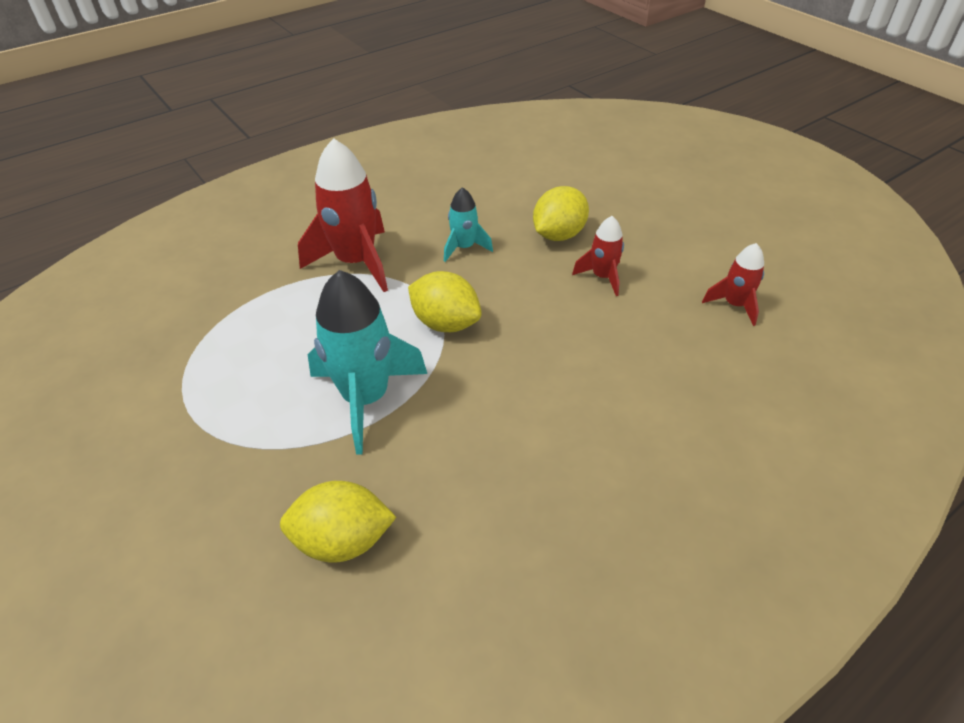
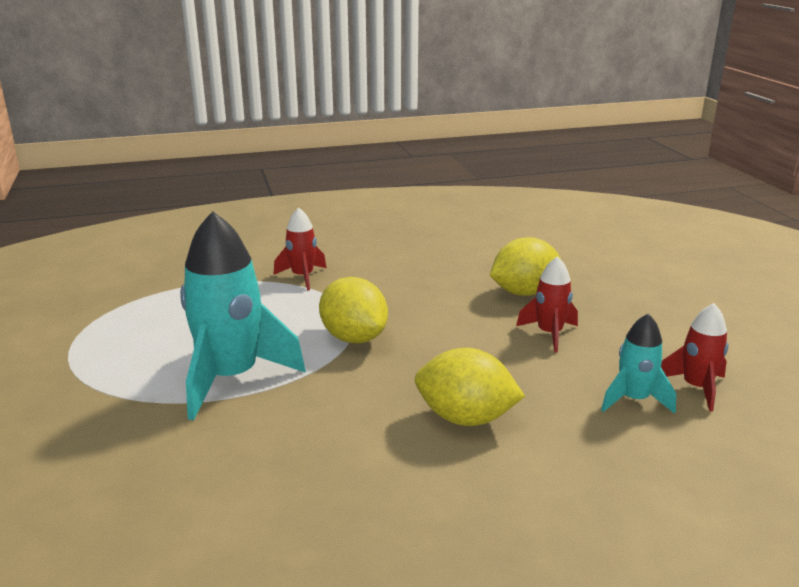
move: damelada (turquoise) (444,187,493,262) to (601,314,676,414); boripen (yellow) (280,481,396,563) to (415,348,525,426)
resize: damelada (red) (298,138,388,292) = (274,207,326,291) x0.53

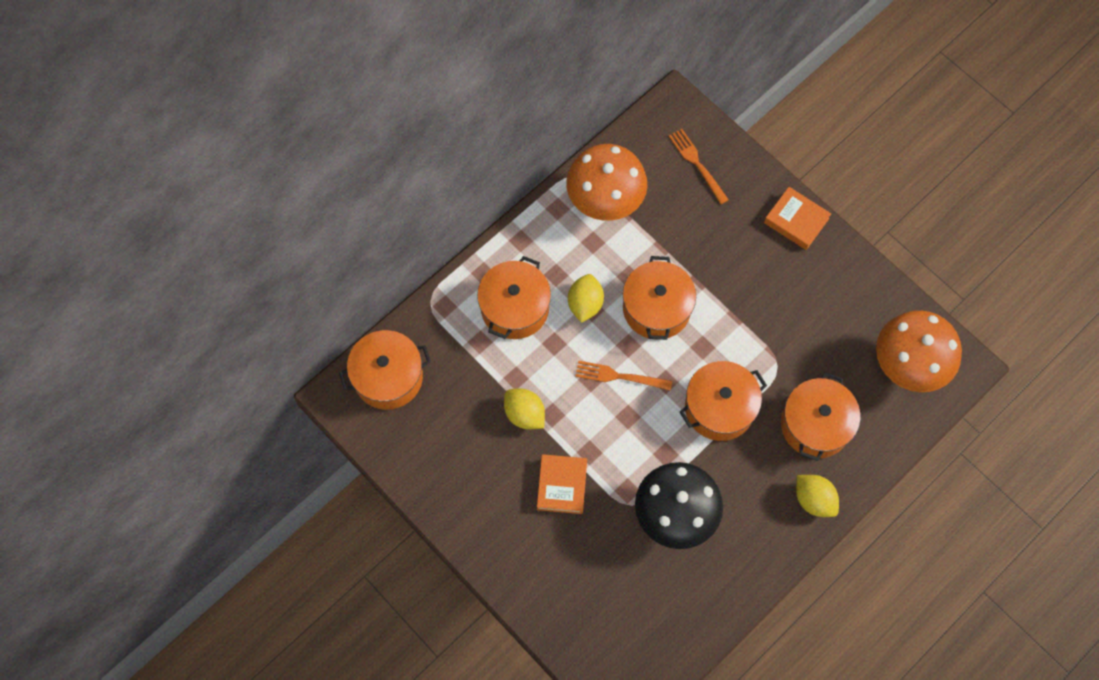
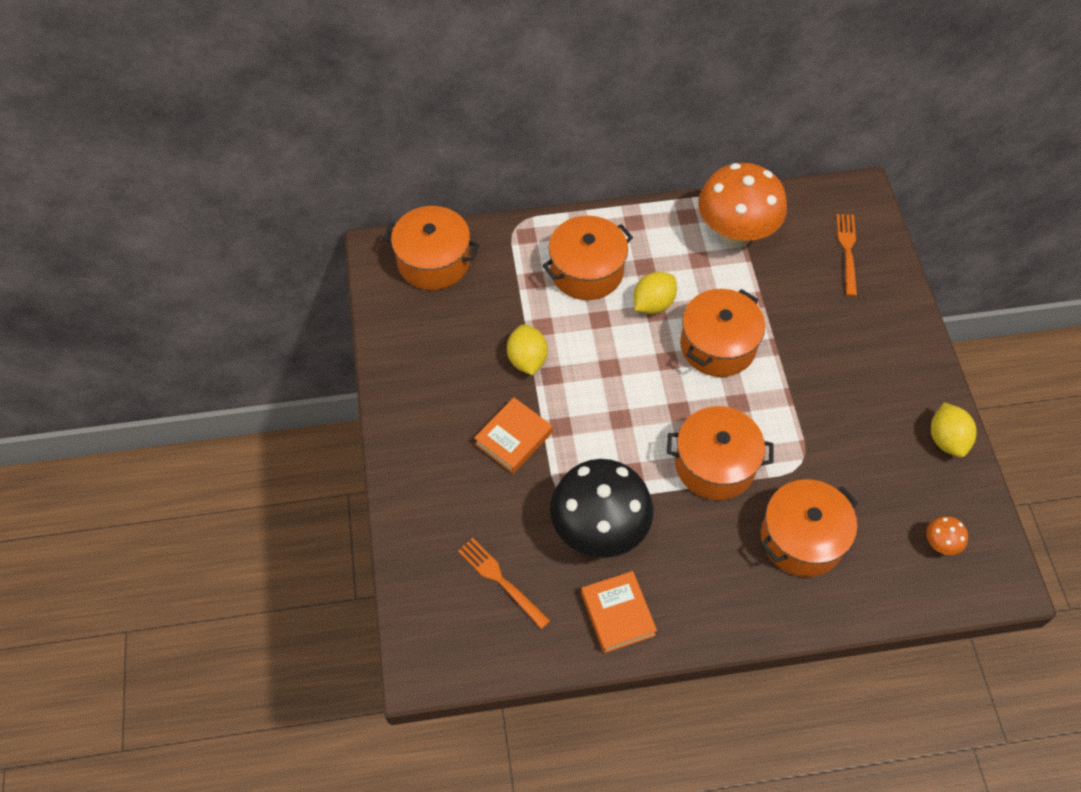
move: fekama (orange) (764,187,831,250) to (581,571,657,653); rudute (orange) (575,361,672,391) to (458,538,550,629); boripen (yellow) (796,475,839,517) to (931,403,977,457)
resize: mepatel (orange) (876,311,962,392) = (926,516,968,555) x0.40

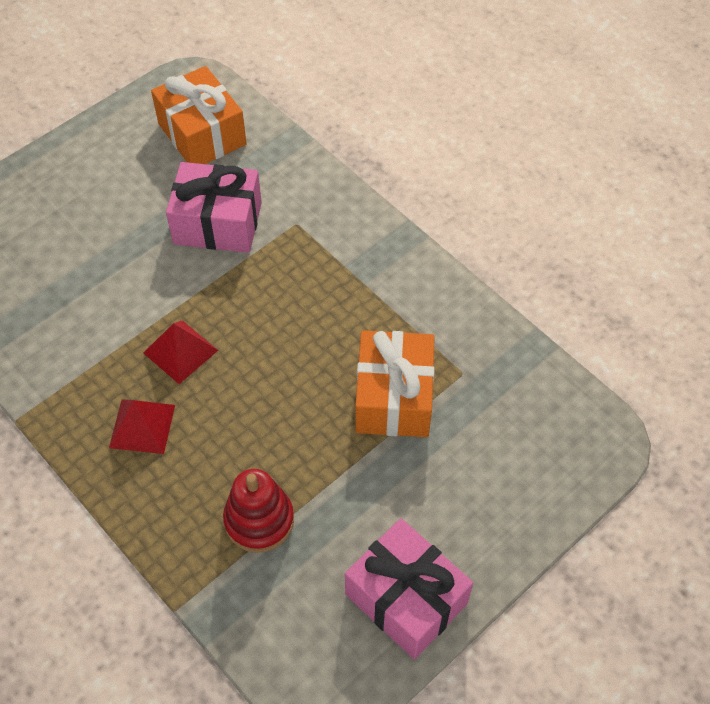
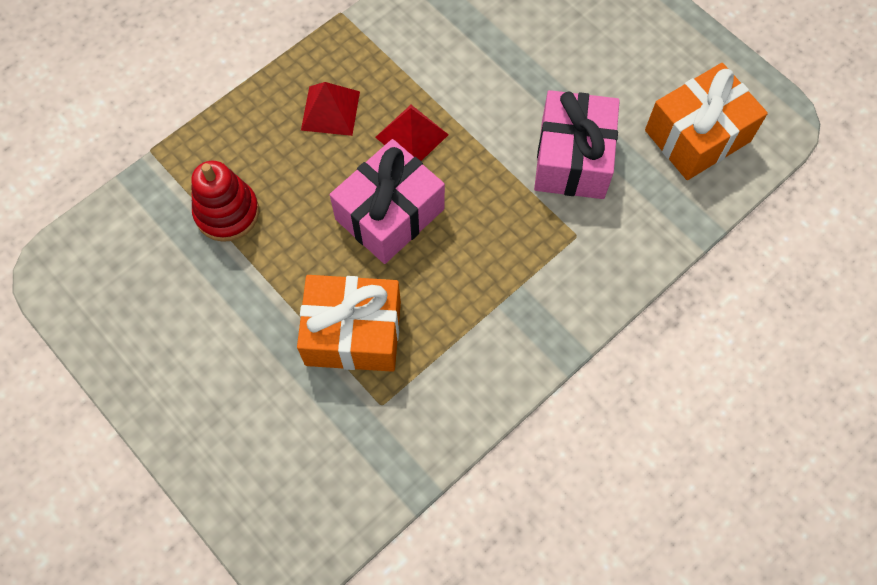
move: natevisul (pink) (345,518,473,659) to (330,139,445,264)

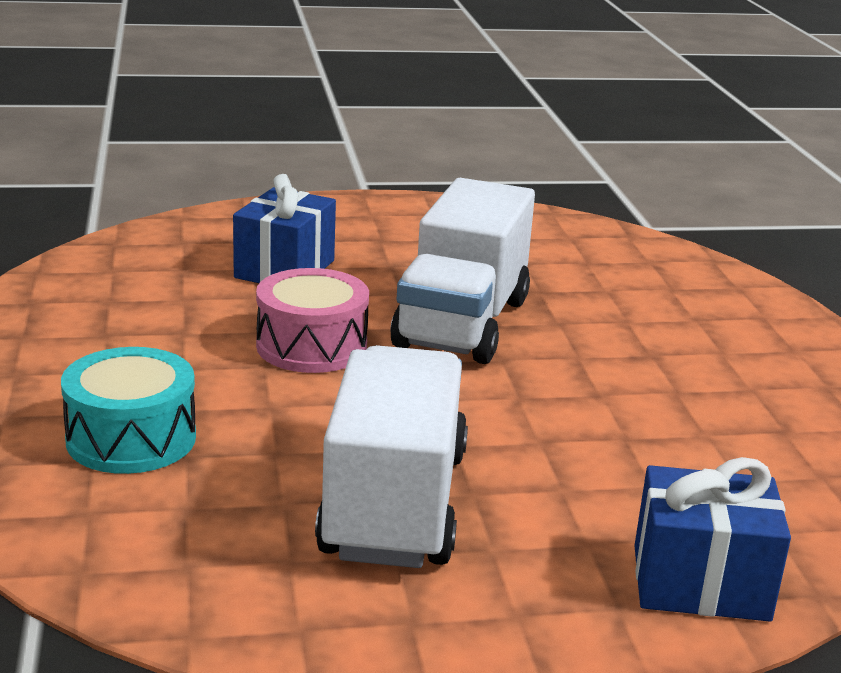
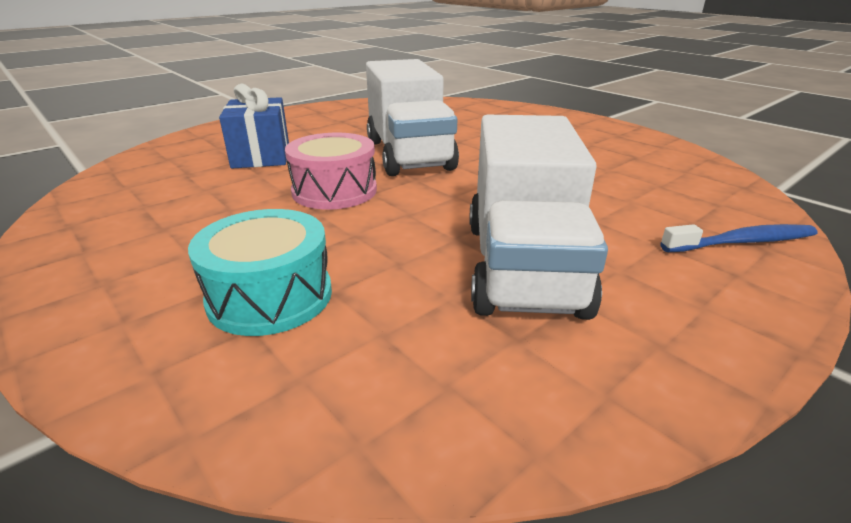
replace: natevisul (blue) (634,457,791,621) to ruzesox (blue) (660,224,817,252)
rotate: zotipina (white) (315,345,468,568) = (469,115,608,320) 150 degrees counterclockwise

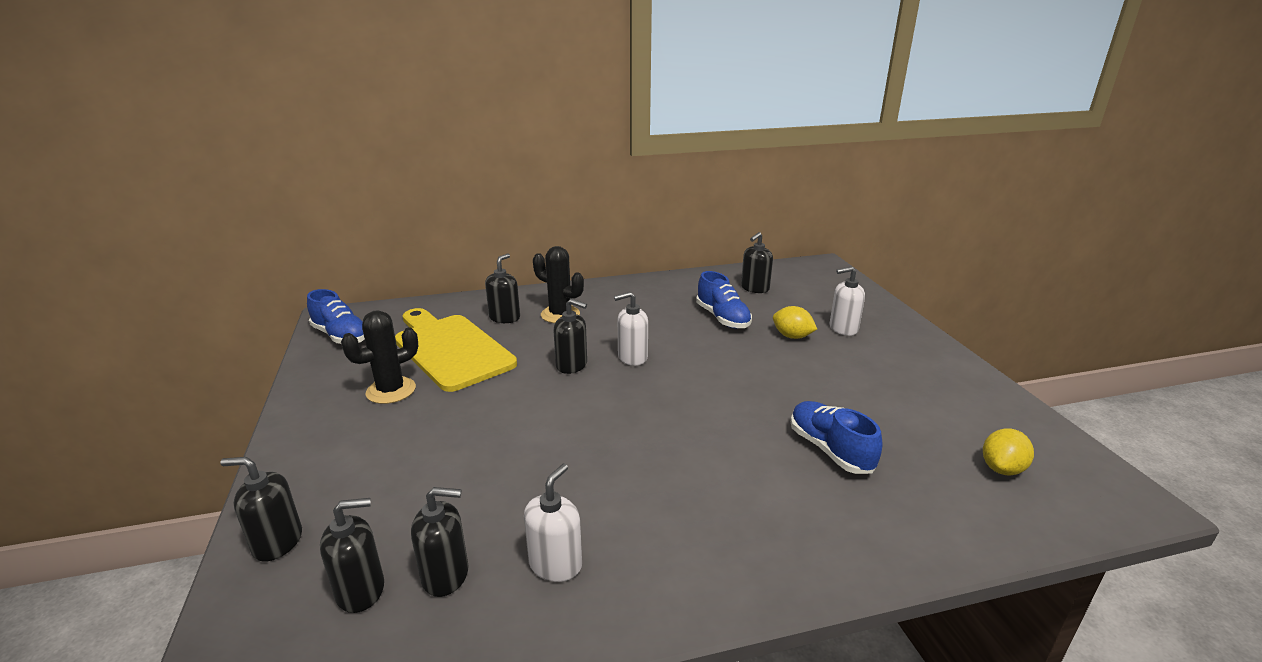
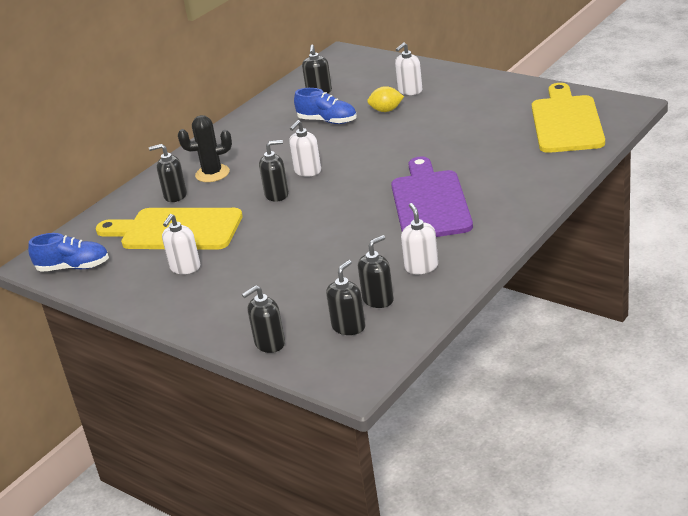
delete: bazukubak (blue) (791,401,883,474)
insert: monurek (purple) (391,157,473,237)
replace: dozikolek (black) (341,310,418,404) to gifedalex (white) (162,214,200,274); boripen (yellow) (983,428,1034,476) to monurek (yellow) (532,83,605,153)
rotate: gifedalex (black) (485,254,520,323) = (149,144,187,202) 75 degrees counterclockwise

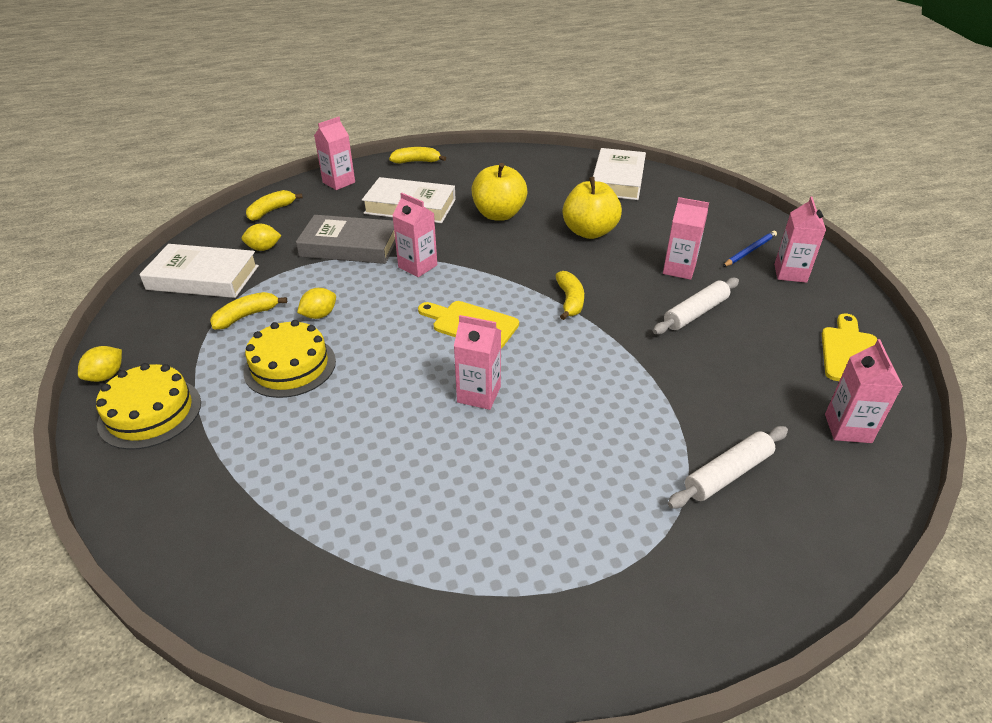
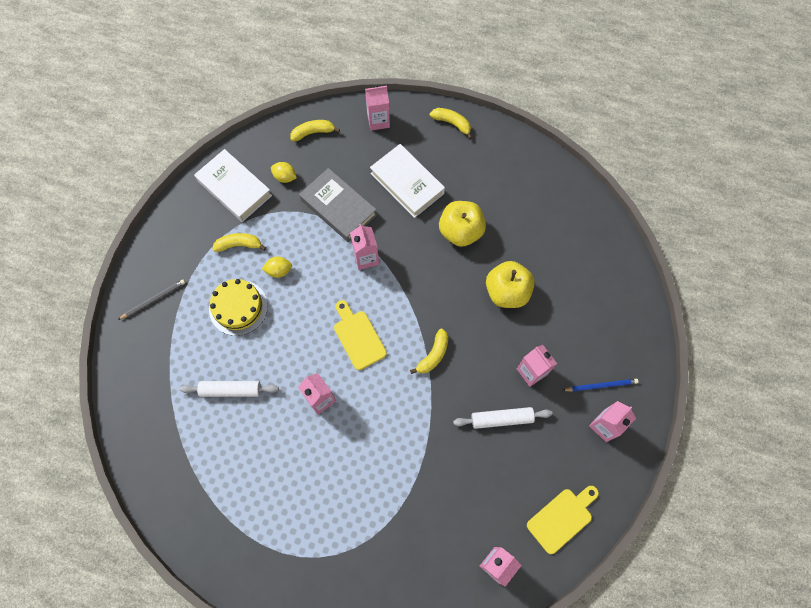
delete: fekama (white) (593,148,646,200); boripen (yellow) (78,346,122,382)
move: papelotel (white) (668,426,788,509) to (180,381,279,397)
replace: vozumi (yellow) (96,363,201,450) to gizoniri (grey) (118,279,185,320)

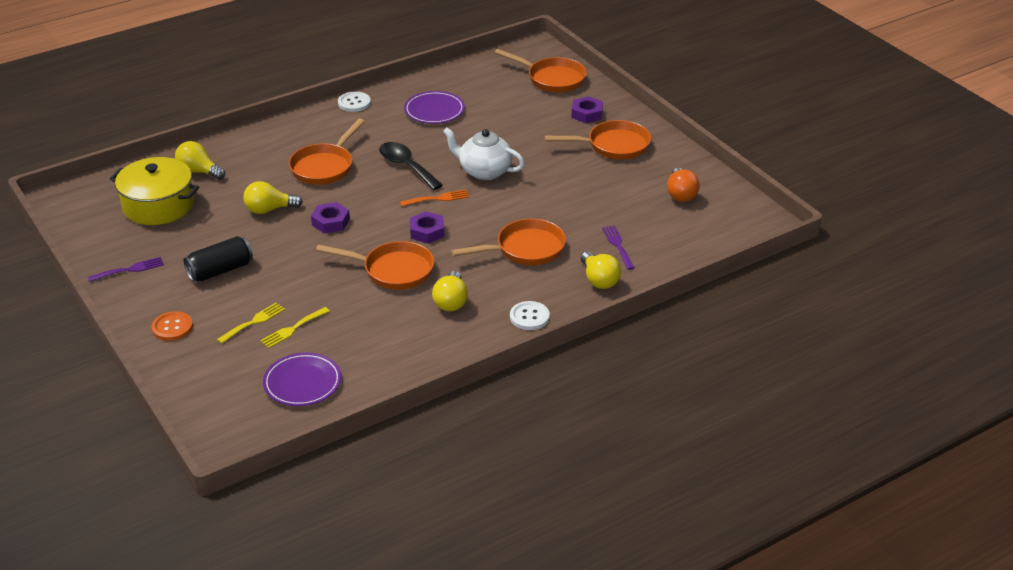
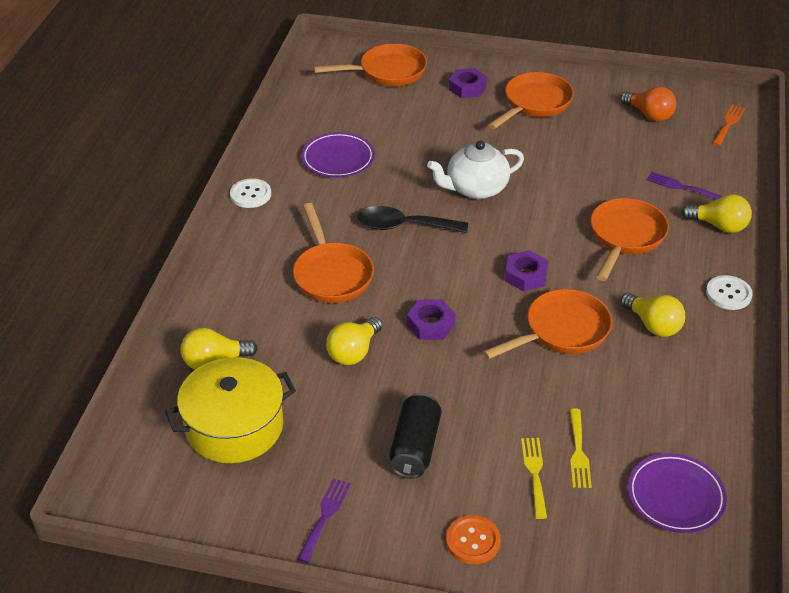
move: rudute (orange) (400,189,469,207) to (712,104,745,146)

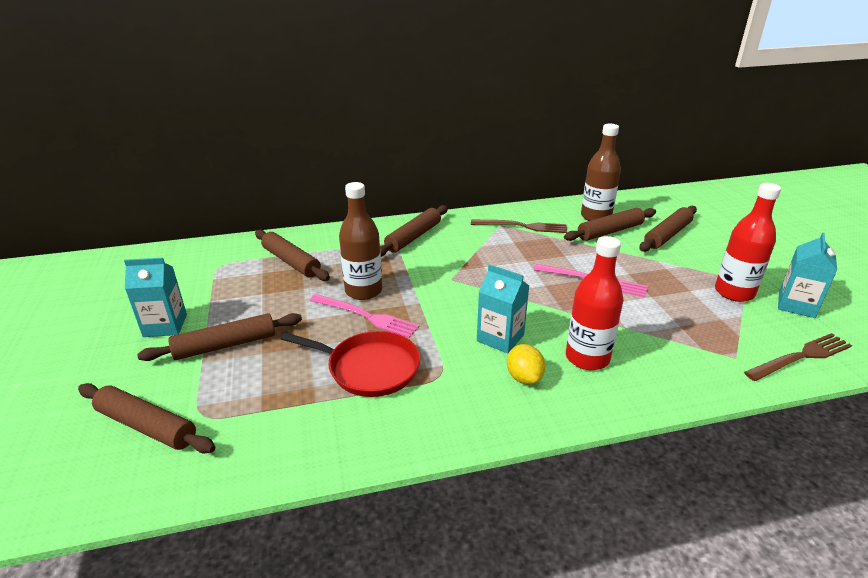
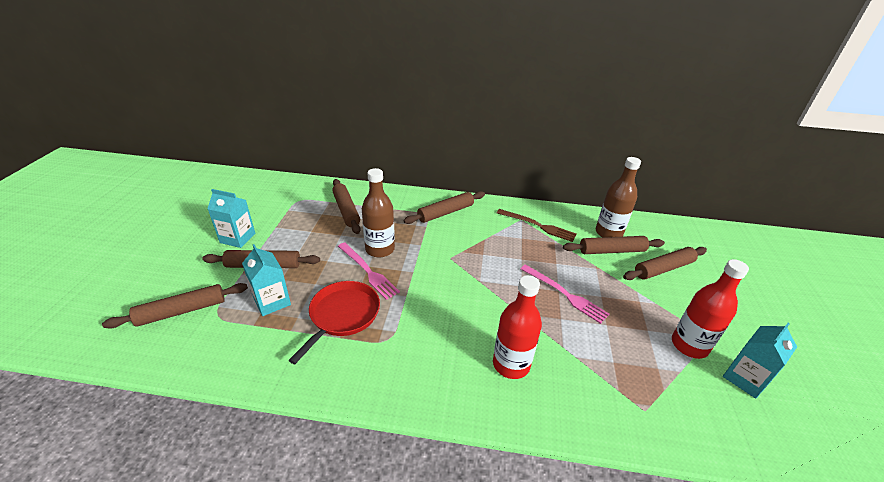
delete: rudute (brown) (744,333,852,381); boripen (yellow) (507,344,545,385)
move: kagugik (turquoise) (477,264,529,354) to (242,244,291,316)
rotate: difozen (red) (281,331,420,397) = (288,281,380,364) 105 degrees counterclockwise; papelotel (brown) (78,383,215,453) = (102,283,248,329) 75 degrees counterclockwise

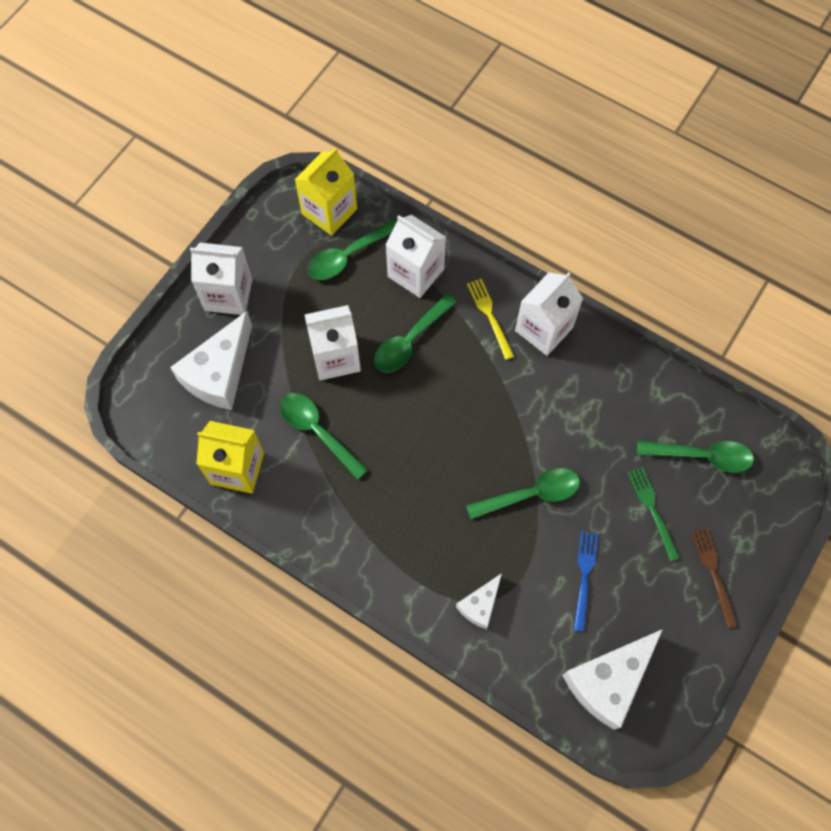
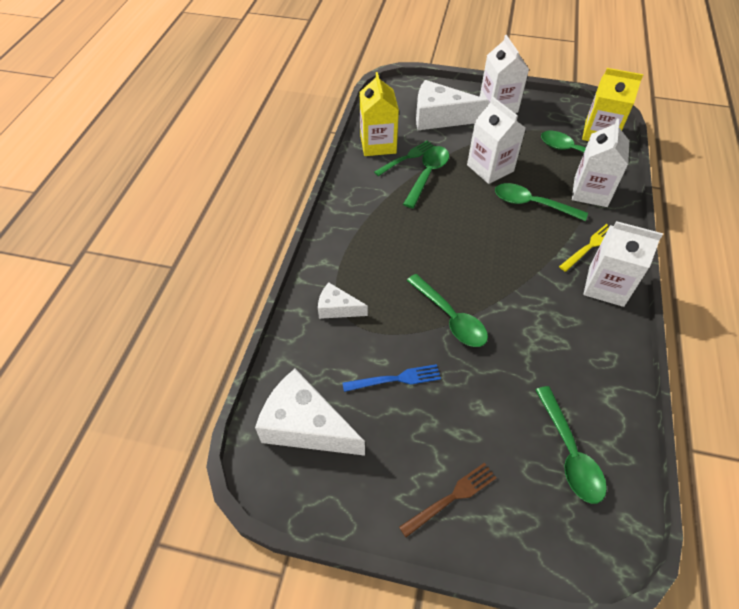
move: rudute (green) (627,467,680,561) to (374,141,435,176)

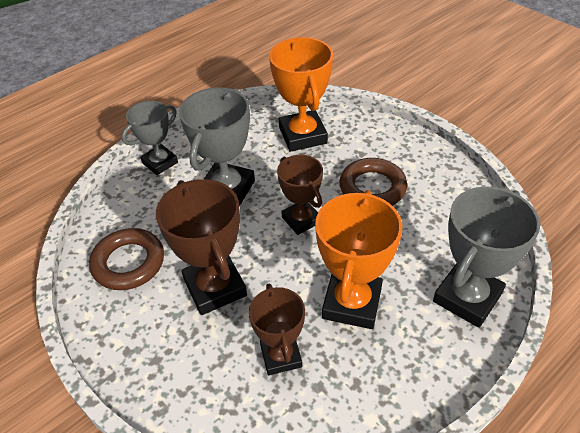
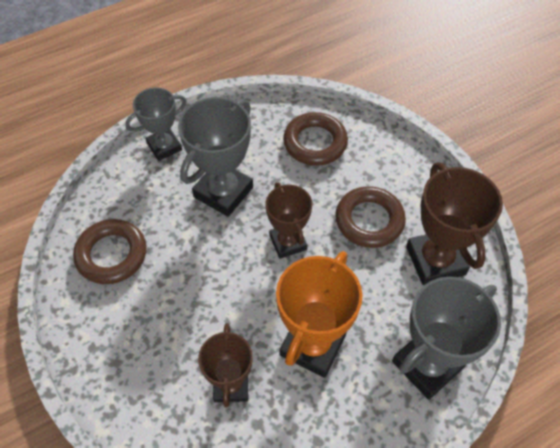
move: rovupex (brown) (156,179,247,315) to (406,163,503,285)
replace: rovupex (orange) (269,37,333,152) to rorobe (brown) (283,112,348,166)

